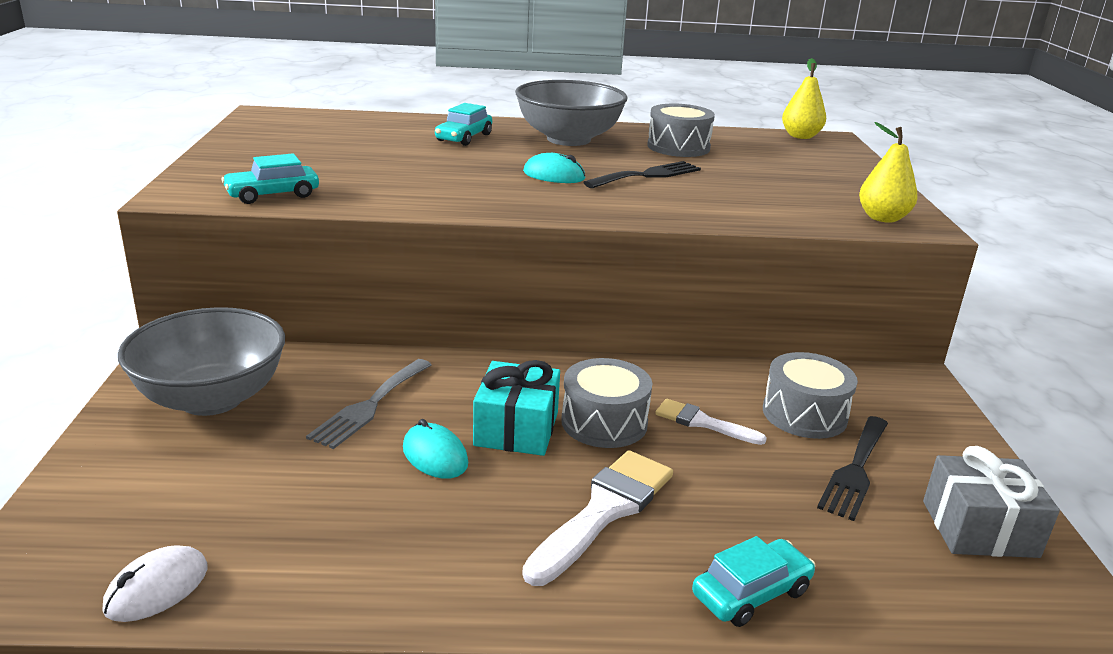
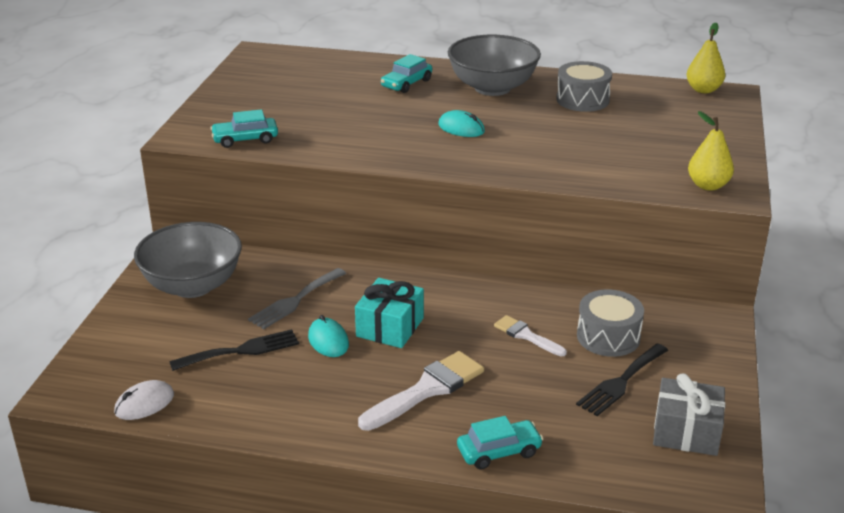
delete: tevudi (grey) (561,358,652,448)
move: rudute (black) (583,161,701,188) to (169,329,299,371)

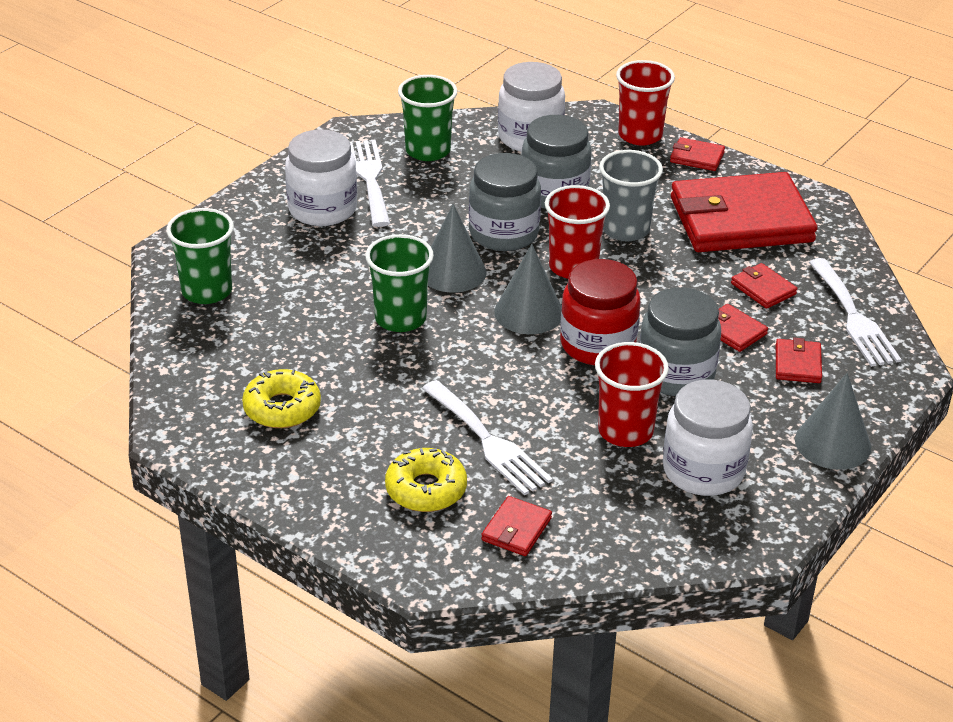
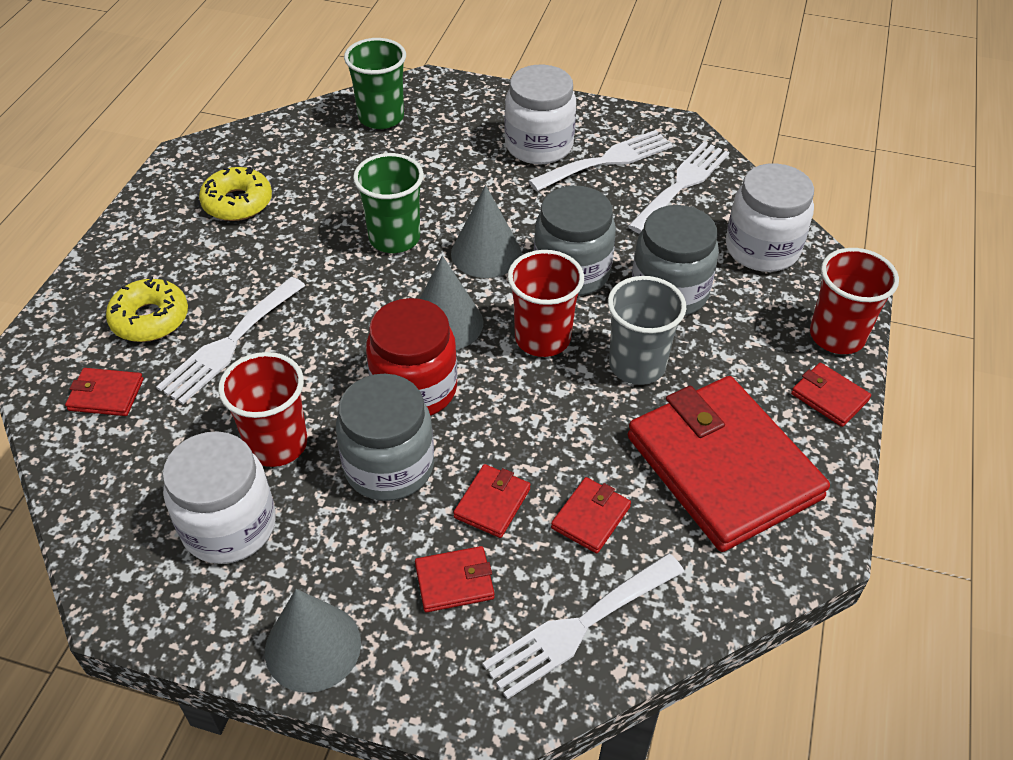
replace: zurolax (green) (398,75,458,161) to rudute (white) (628,142,729,234)
rotate: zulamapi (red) (670,137,725,171) = (791,363,871,427) 45 degrees counterclockwise

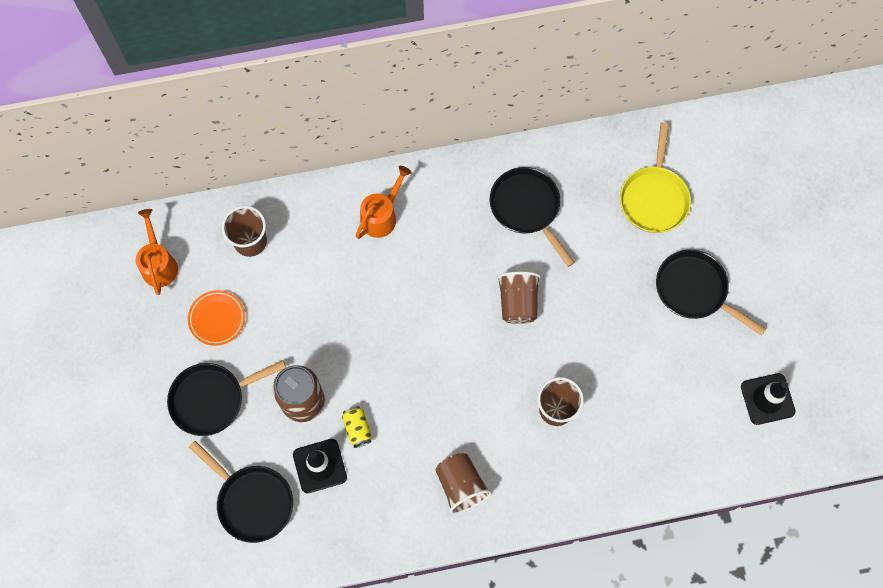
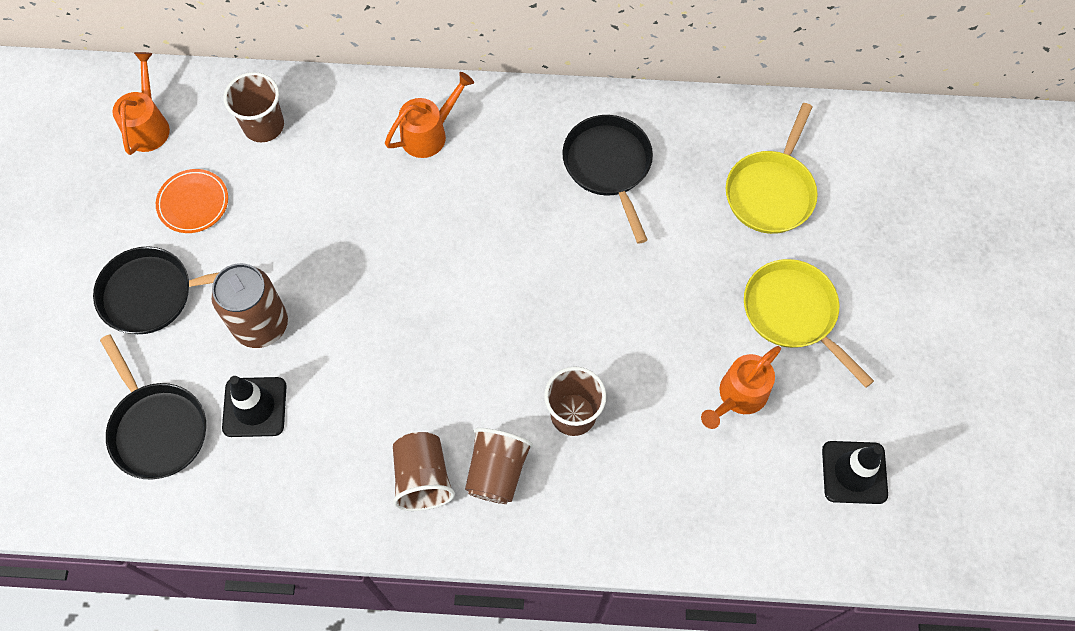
delete: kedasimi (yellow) (342,406,372,448)
insert: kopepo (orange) (701,346,781,429)
move: zurolax (brown) (497,272,541,324) to (465,428,533,504)
recolor: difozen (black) (656,250,766,336) to difozen (yellow) (744,259,874,388)

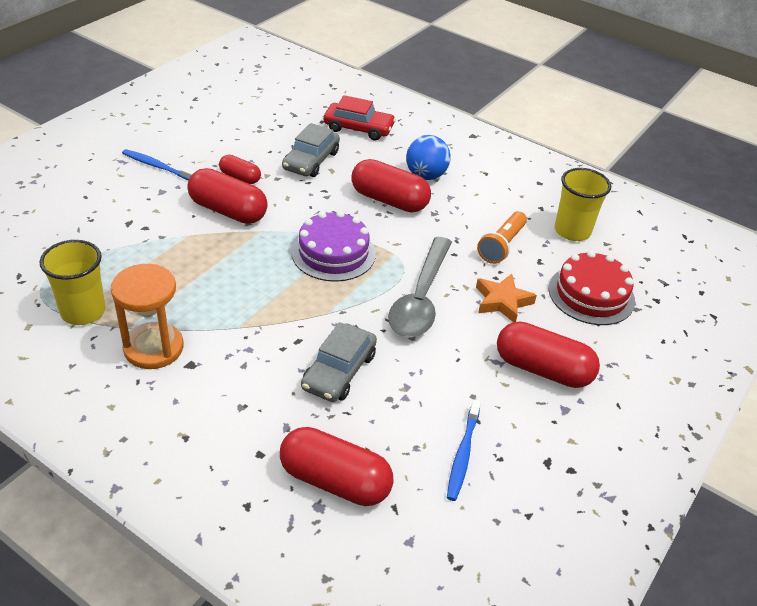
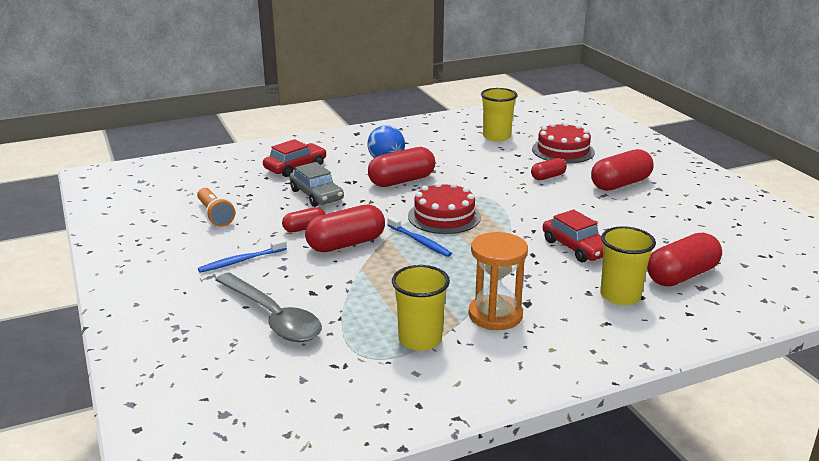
insert: zurolax (yellow) (600,226,656,305)
move: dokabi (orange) (477,211,527,264) to (197,188,235,227); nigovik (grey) (388,237,452,337) to (215,272,322,342); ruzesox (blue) (447,399,481,501) to (387,216,452,257)
replace: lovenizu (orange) (476,274,537,322) to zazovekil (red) (531,158,567,180)
recolor: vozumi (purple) (291,211,376,282) to vozumi (red) (408,182,481,234); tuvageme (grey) (301,322,377,402) to tuvageme (red) (543,210,603,263)

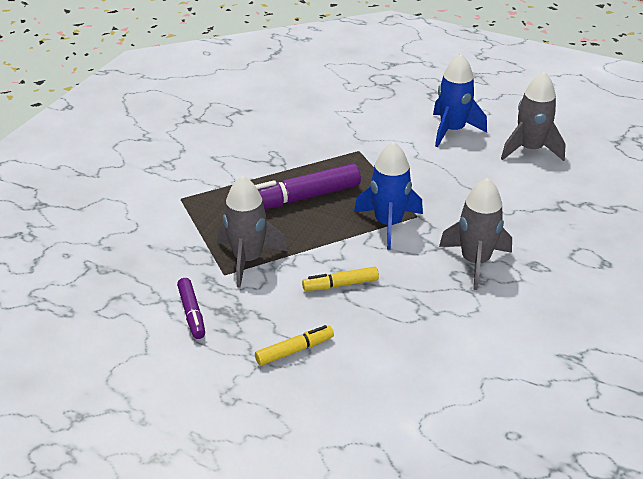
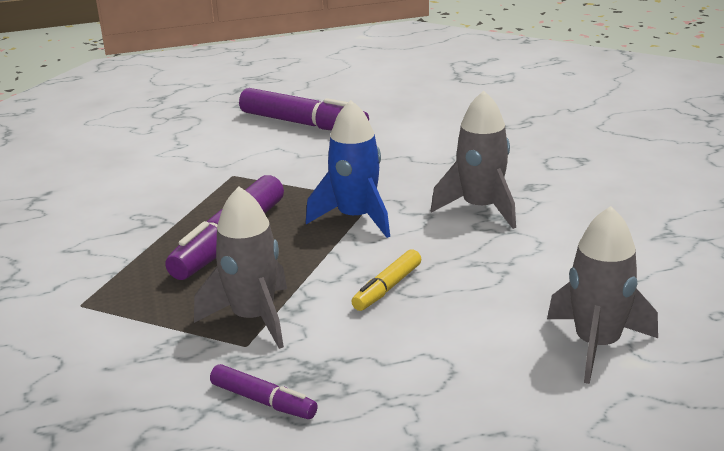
delete: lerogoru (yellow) (255,325,334,366)
move: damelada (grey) (501,71,566,161) to (547,206,658,384)
replace: damelada (blue) (433,54,487,147) to lerogoru (purple) (239,88,369,130)

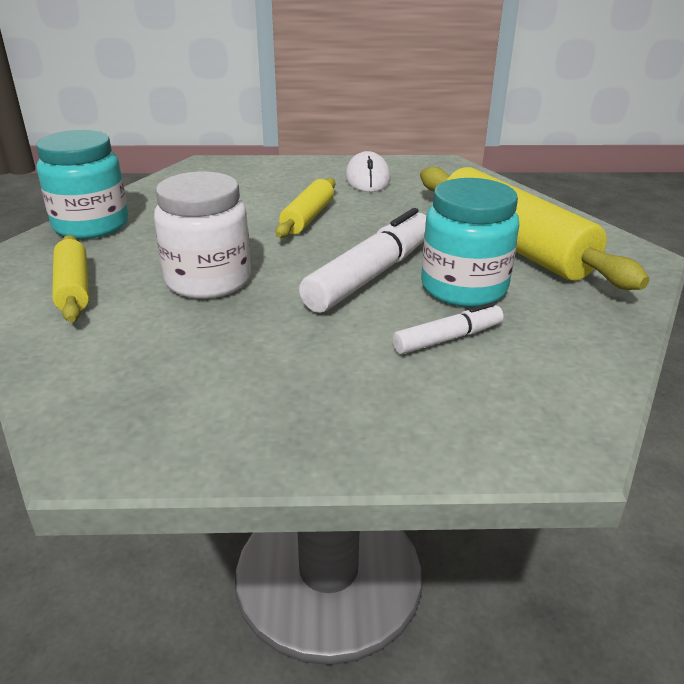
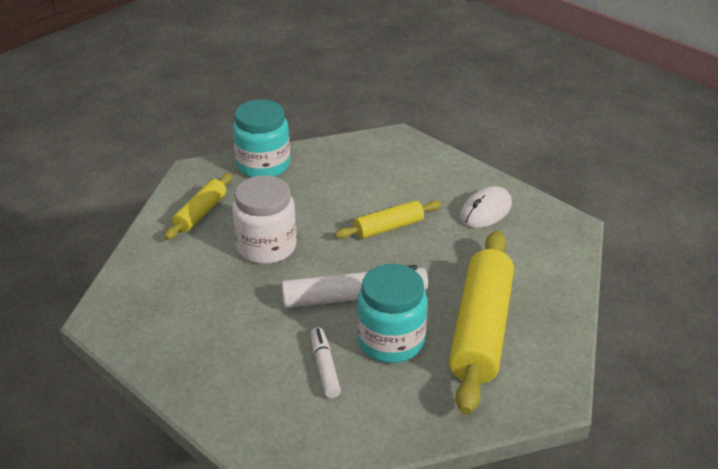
rotate: lerogoru (white) (392,302,503,354) = (311,327,341,398) 120 degrees counterclockwise

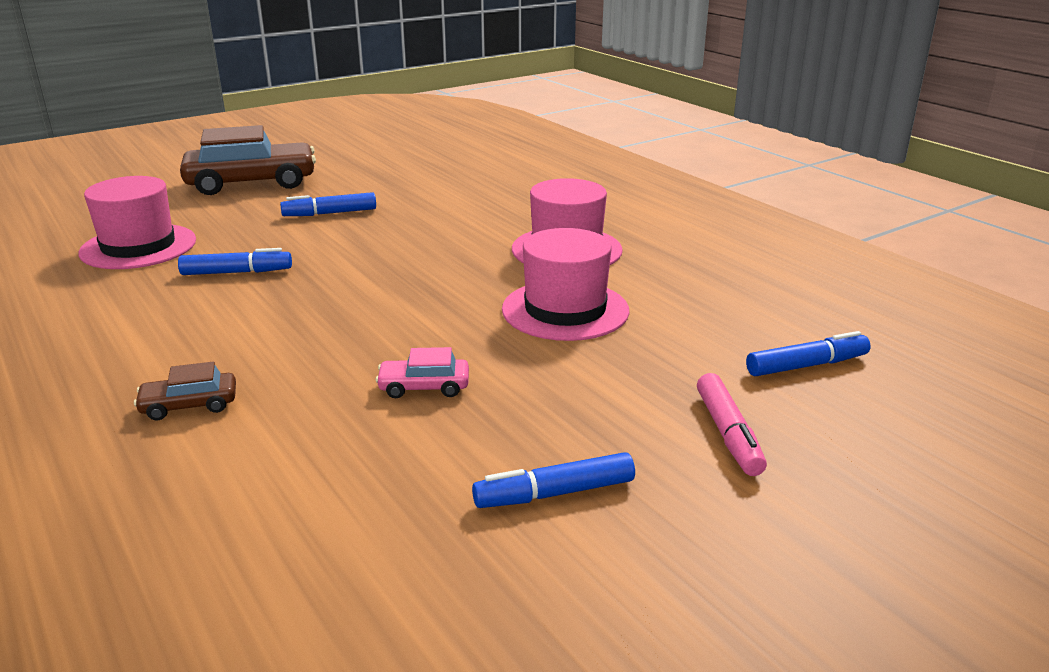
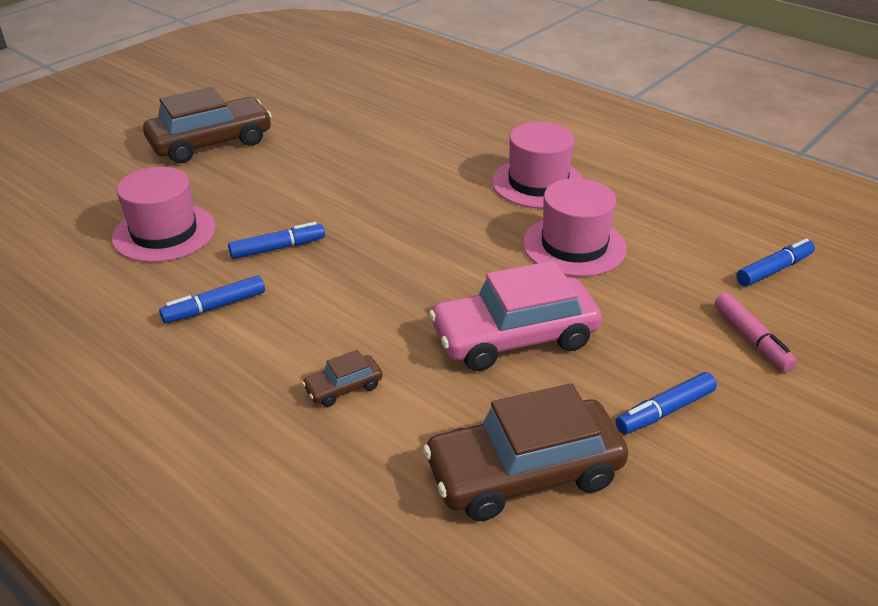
insert: tuvageme (brown) (423,383,628,521)
move: lerogoru (blue) (280,192,376,216) to (159,275,265,323)
resize: tuvageme (pink) (376,347,469,398) = (429,260,602,371) x2.26

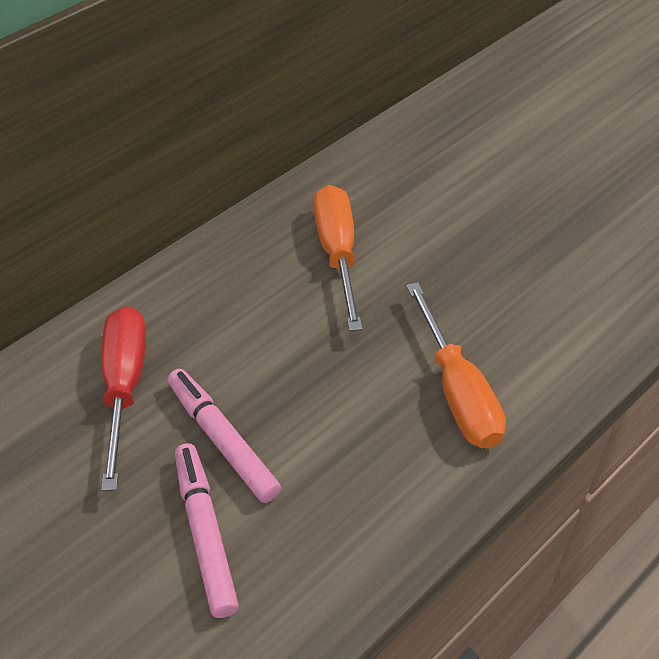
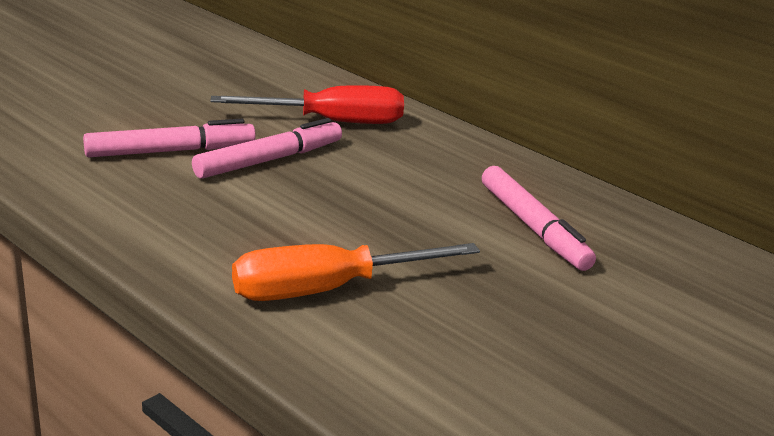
replace: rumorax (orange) (314,185,362,331) to lerogoru (pink) (482,166,596,271)

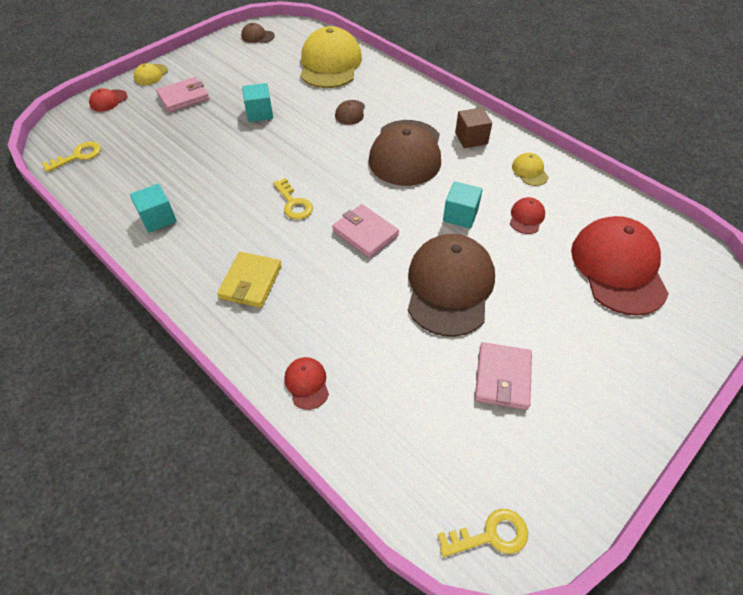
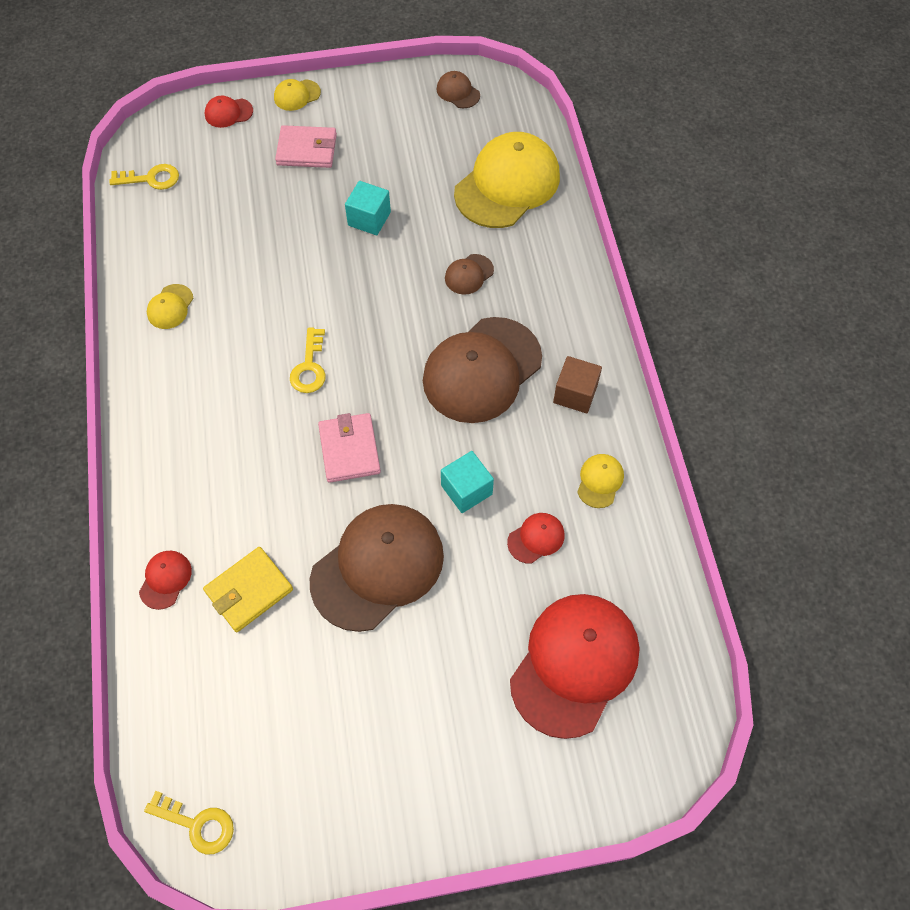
delete: zulamapi (pink) (475,342,532,410)
move: zulamapi (yellow) (217,252,282,308) to (203,547,293,632)
replace: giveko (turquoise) (130,184,177,233) to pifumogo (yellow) (147,284,194,329)

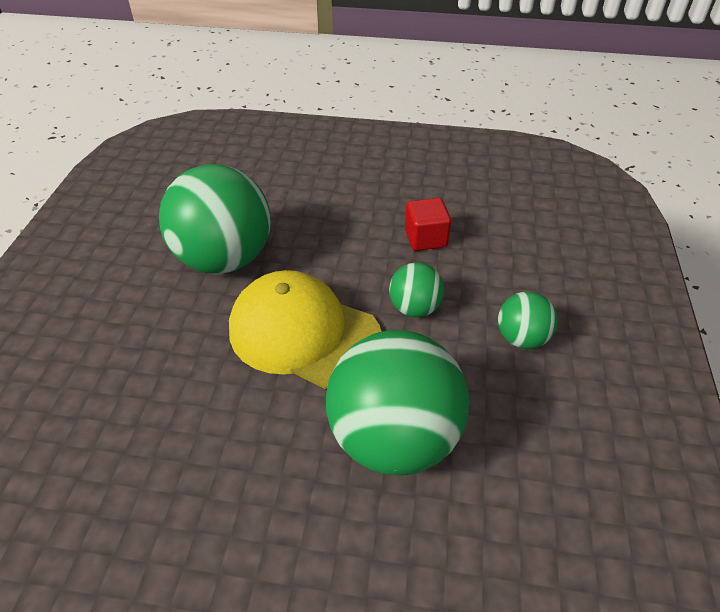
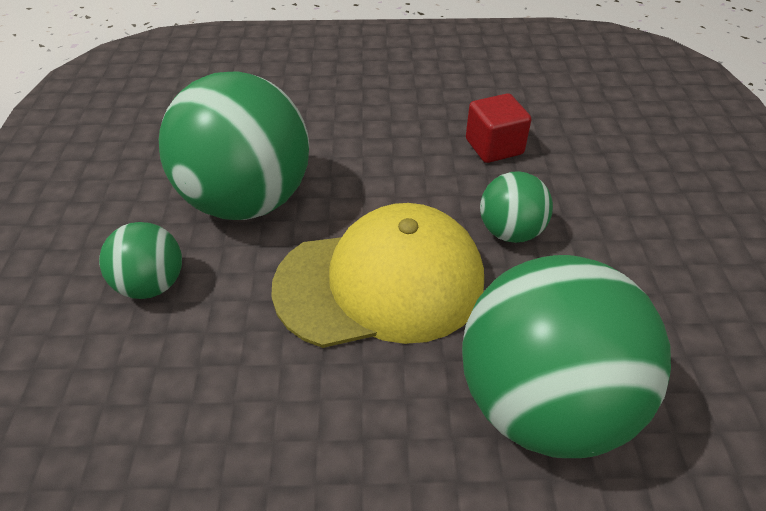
move: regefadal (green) (498,292,558,349) to (99,222,182,299)
rotate: pifumogo (yellow) (229,270,382,389) = (271,203,484,348) 150 degrees clockwise

